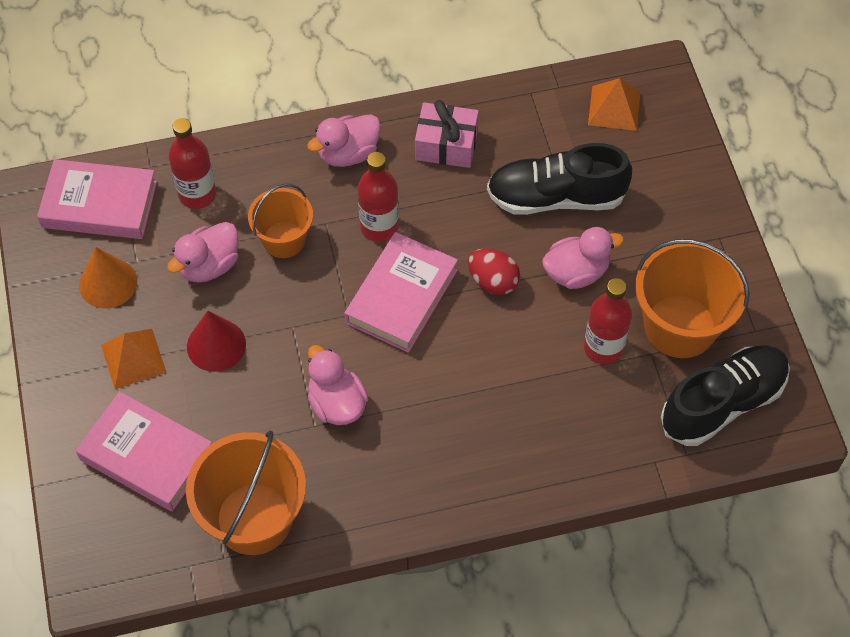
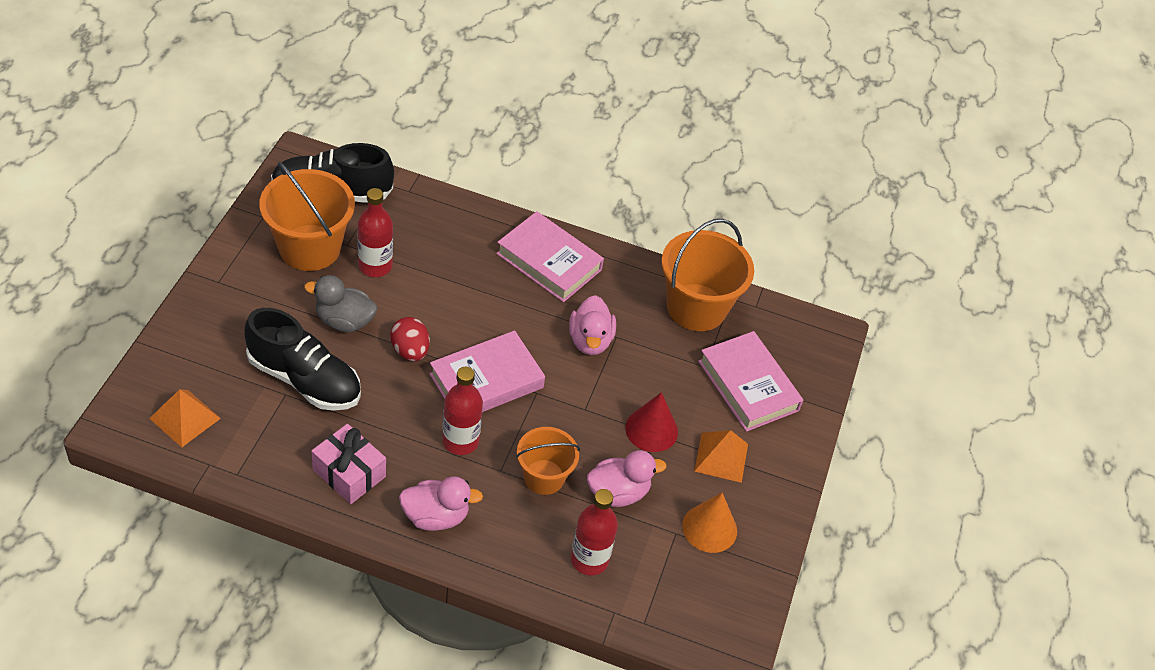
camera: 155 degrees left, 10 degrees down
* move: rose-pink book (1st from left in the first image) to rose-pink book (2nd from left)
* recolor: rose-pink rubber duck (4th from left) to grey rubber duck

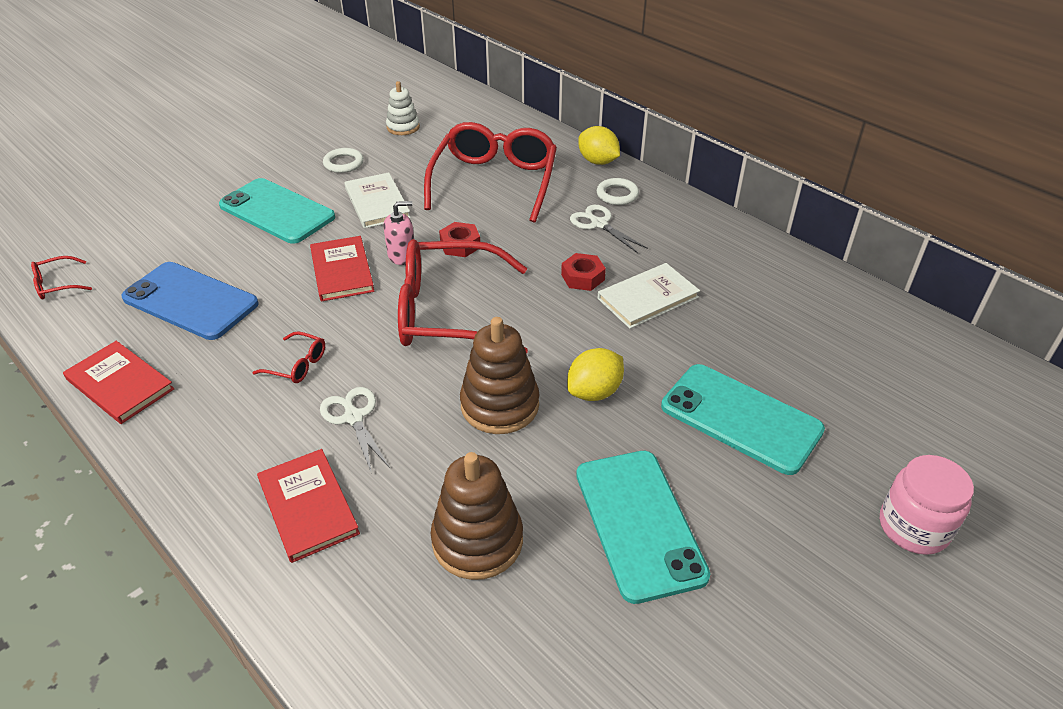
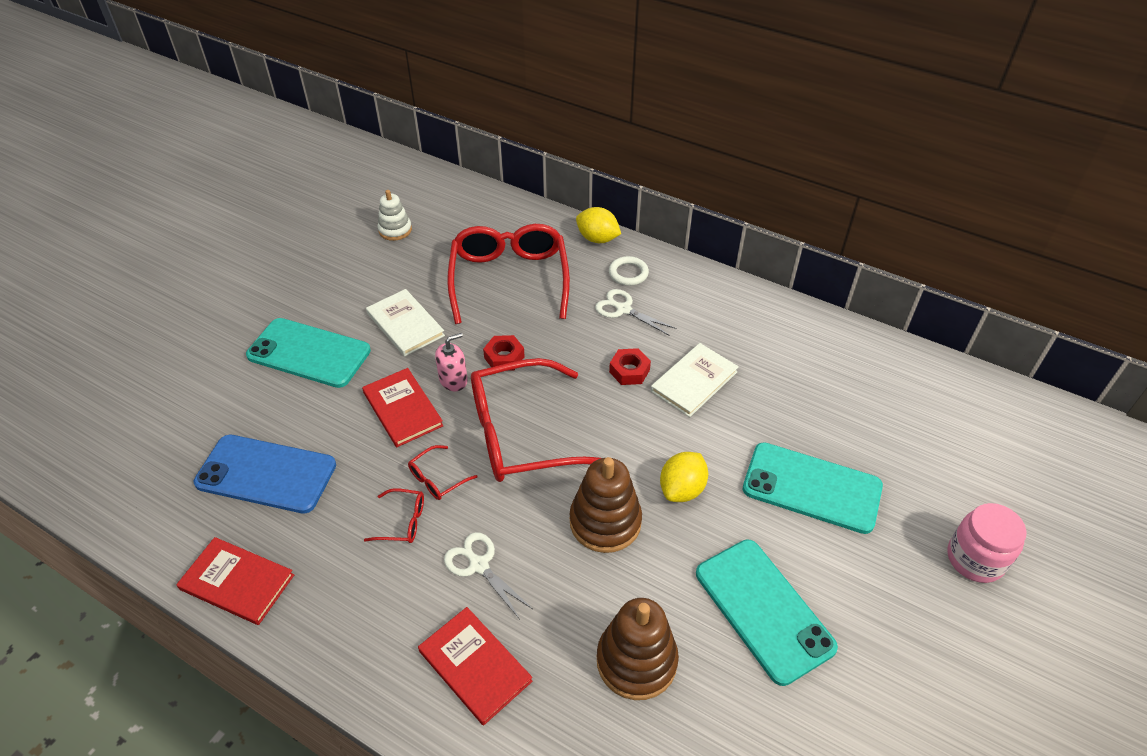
camera: 15 degrees left, 5 degrees up
* delete: snow-white torus (1st from left)
* move: red glasses (1st from left in the first image) to red glasses (2nd from left)

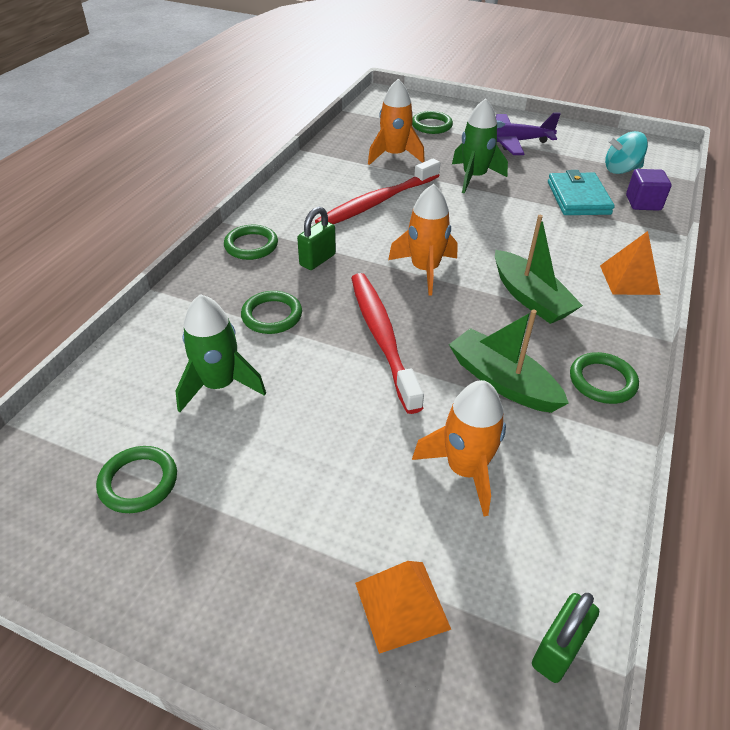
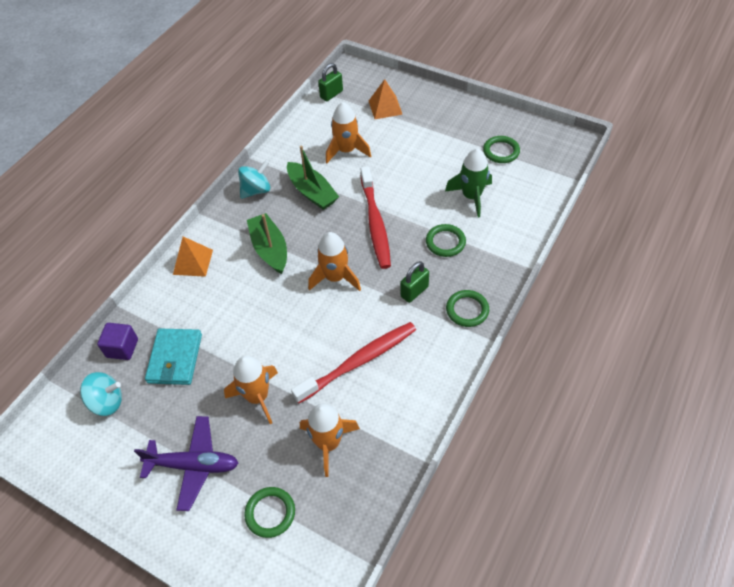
camera: 170 degrees left, 10 degrees up
* recolor: green rocket (2nd from left) to orange-coloured rocket (1st from left)
* replace: green torus (5th from left) to turquoise whirligig (2nd from left)

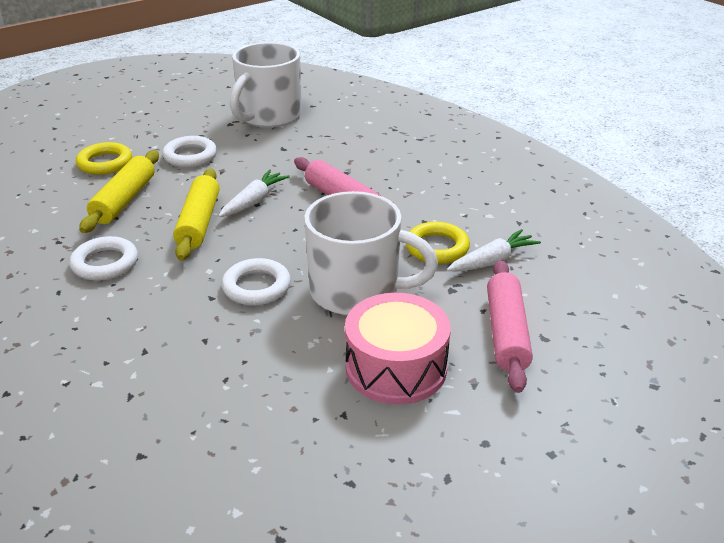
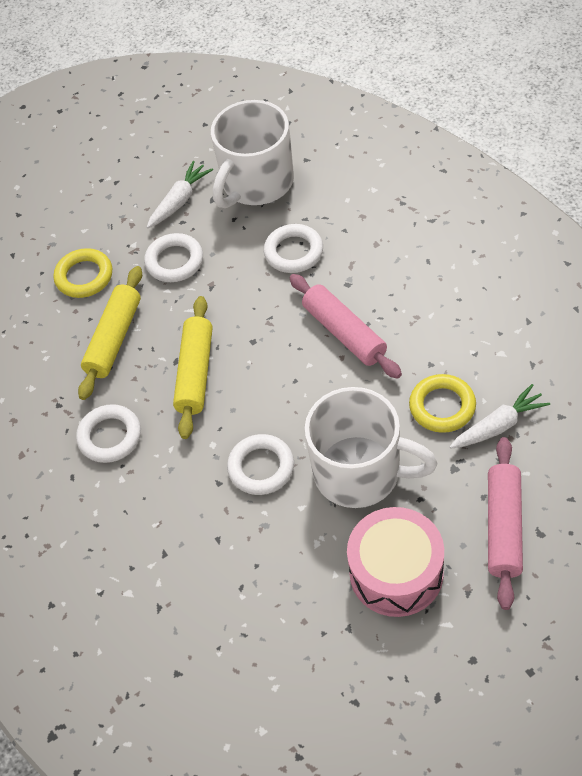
camera: 10 degrees right, 20 degrees up
* move: snow-white toy carrot (1st from left)
* insert: snow-white torus (4th from left)

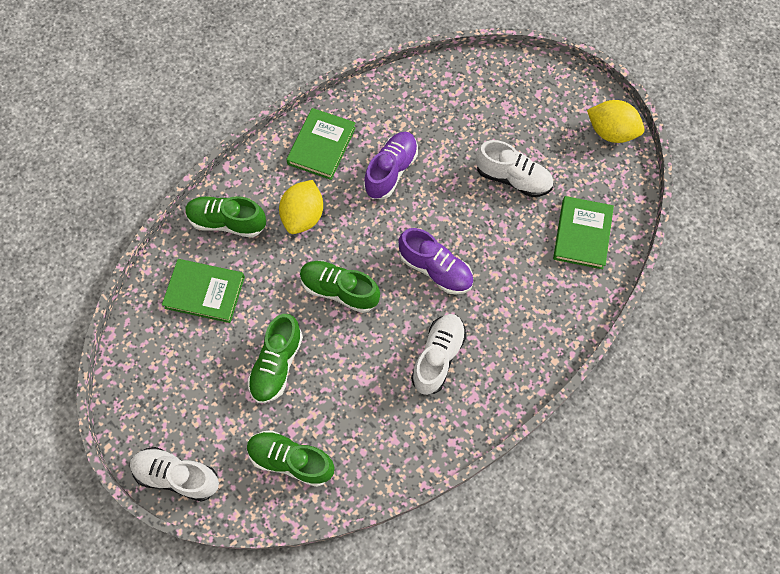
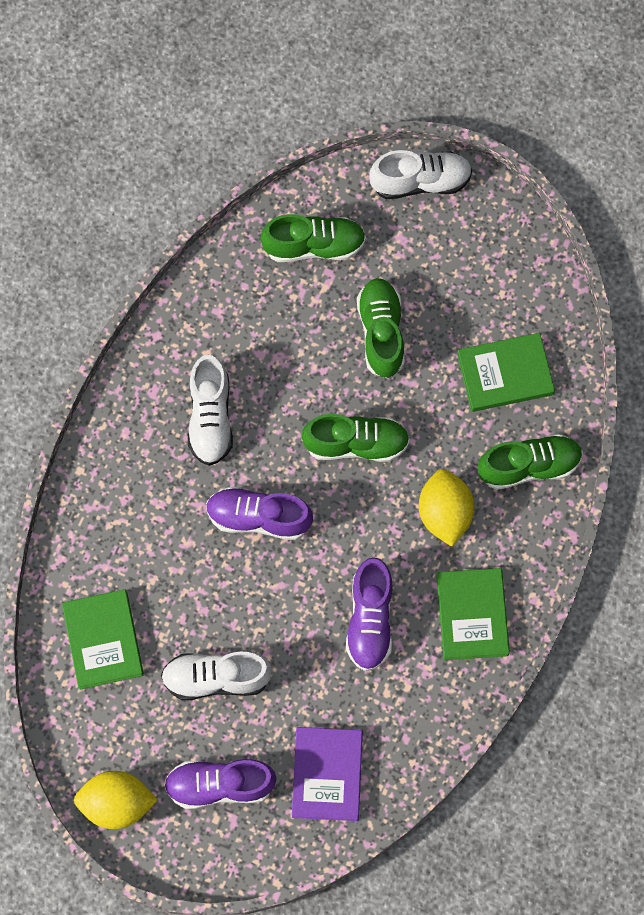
camera: 155 degrees right, 5 degrees up
* insert: violet book
* insert: violet sneaker (1st from left)

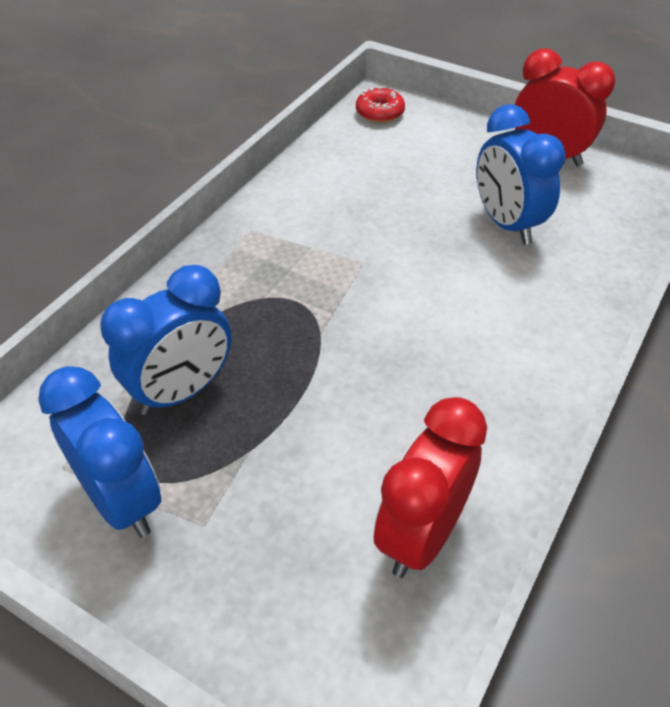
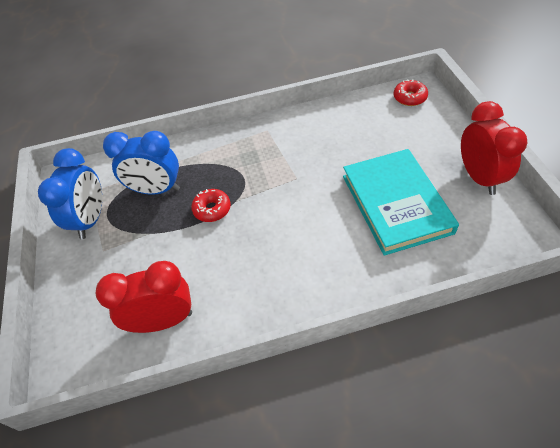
camera: 50 degrees right, 5 degrees up
* replace: cobalt clock (3rd from left) to turquoise book
* insert: red donut (1st from left)

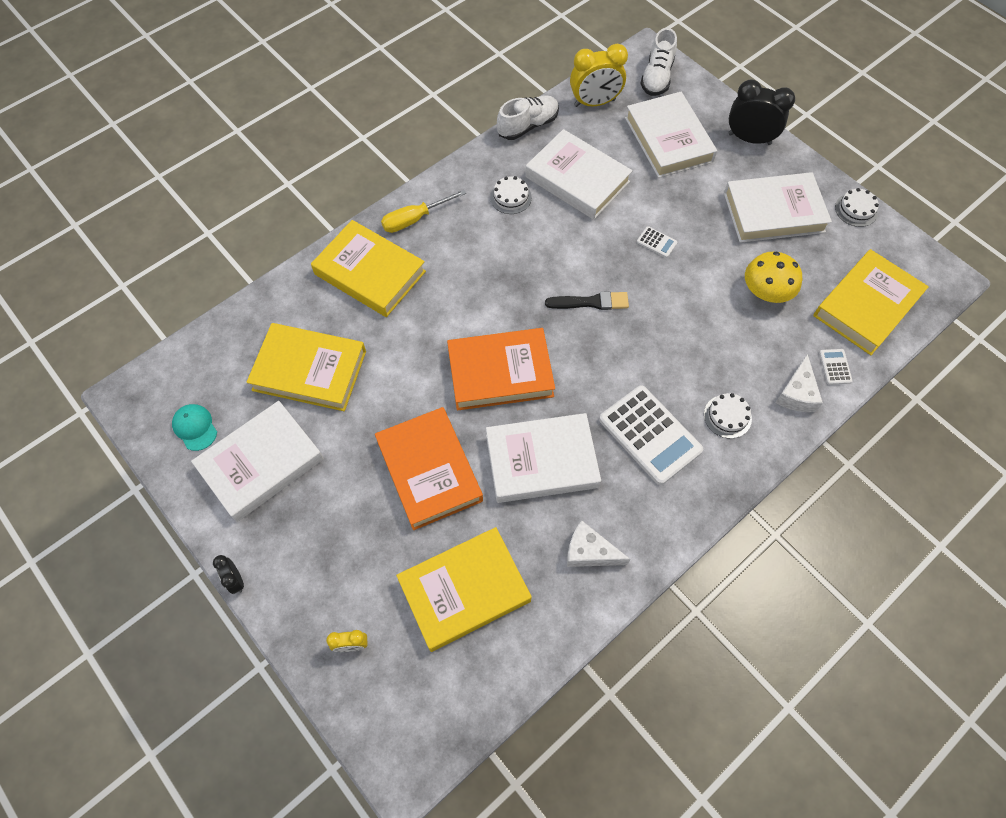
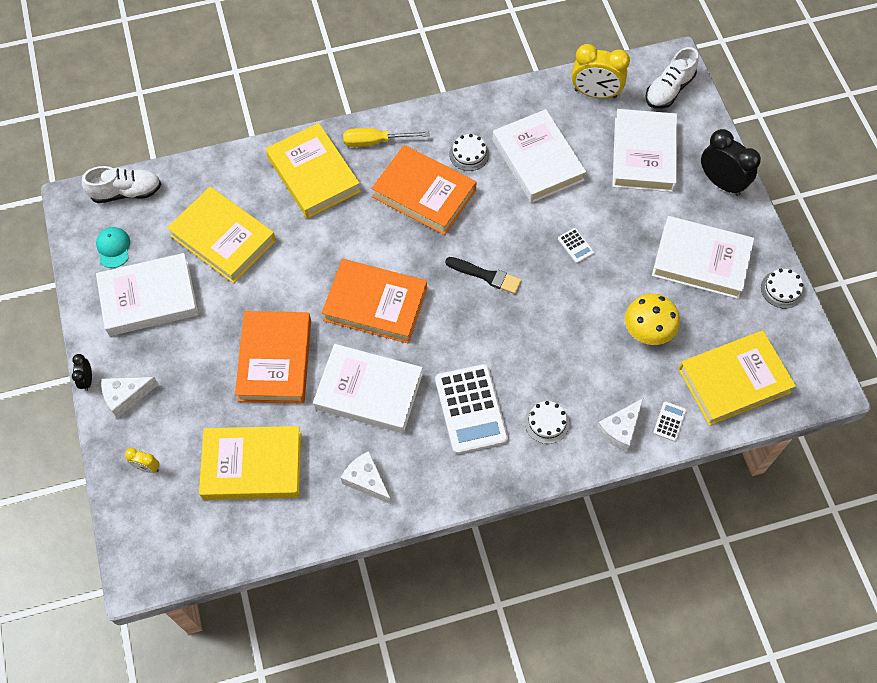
camera: 25 degrees right, 0 degrees up
* move: snow-white sneaker (1st from left)
* insert: orange-coloured book (3rd from left)
* insert: snow-white cheese (1st from left)

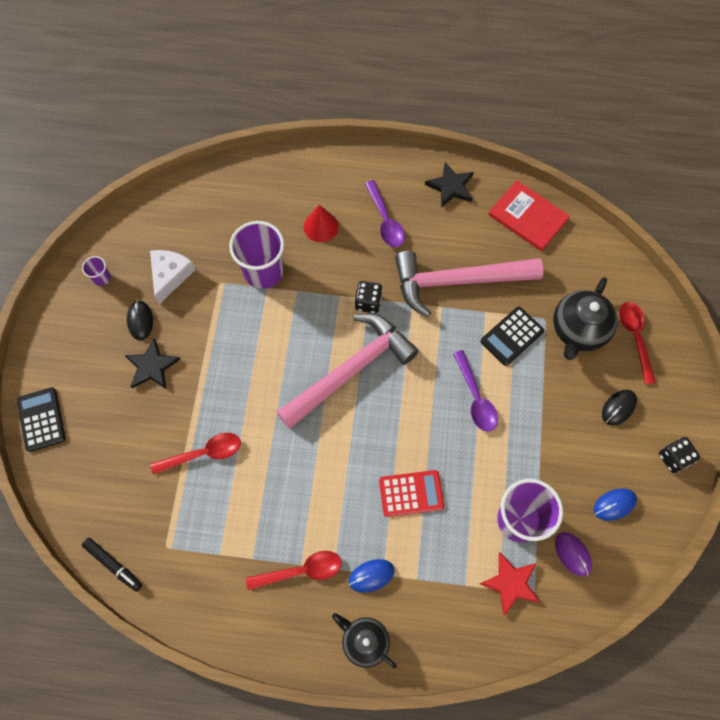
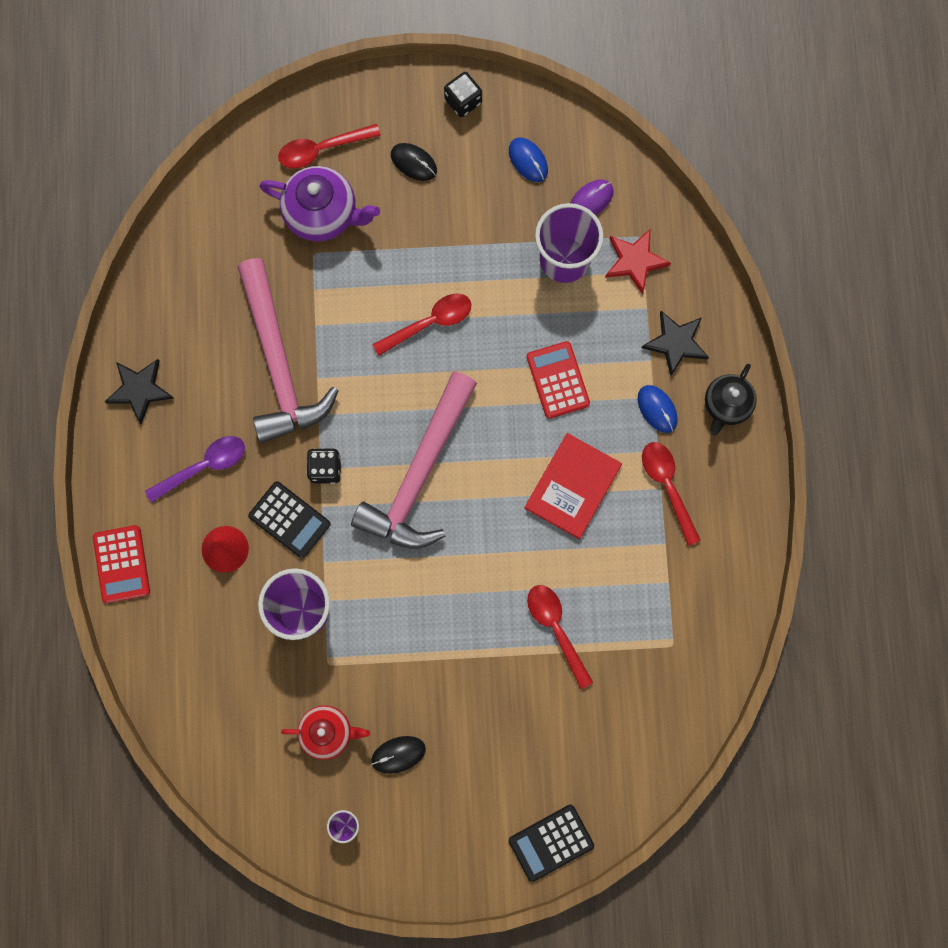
camera: 100 degrees left, 10 degrees up
* move: red book
* replace: snow-white cheese to red teapot
* recolor: ebony teapot (2nd from left) to violet teapot
* move: ebony adding machine (2nd from left in the first image) to ebony adding machine (1st from left)
* rotate: rose-pink hammer (1st from left in the first image) 105 degrees counterclockwise
* move: ebony star shape (1st from left in the first image) to ebony star shape (2nd from left)
* recolor: violet spoon (2nd from left) to red spoon (2nd from left)
* delete: ebony felt pen
* insert: red adding machine (1st from left)

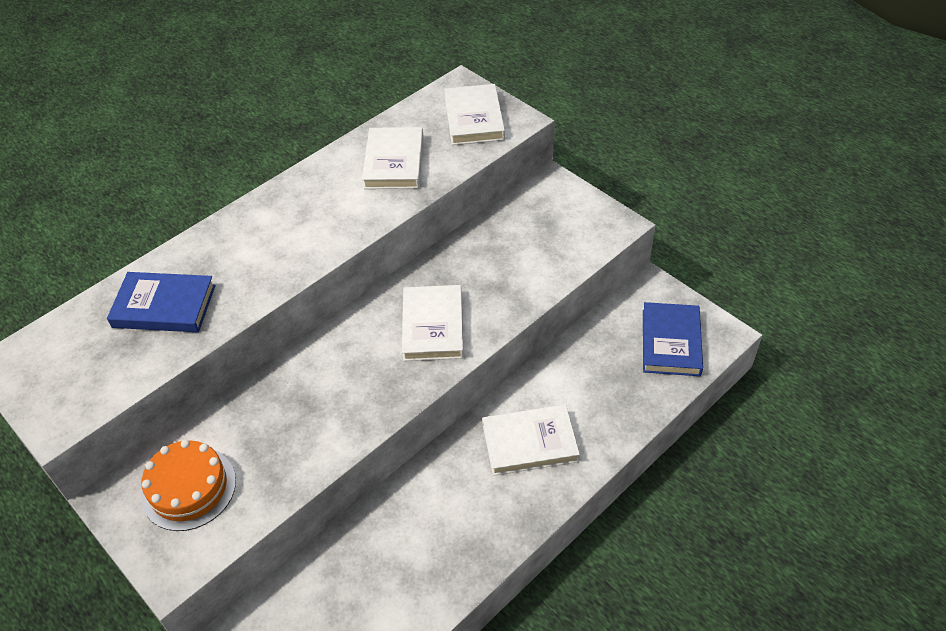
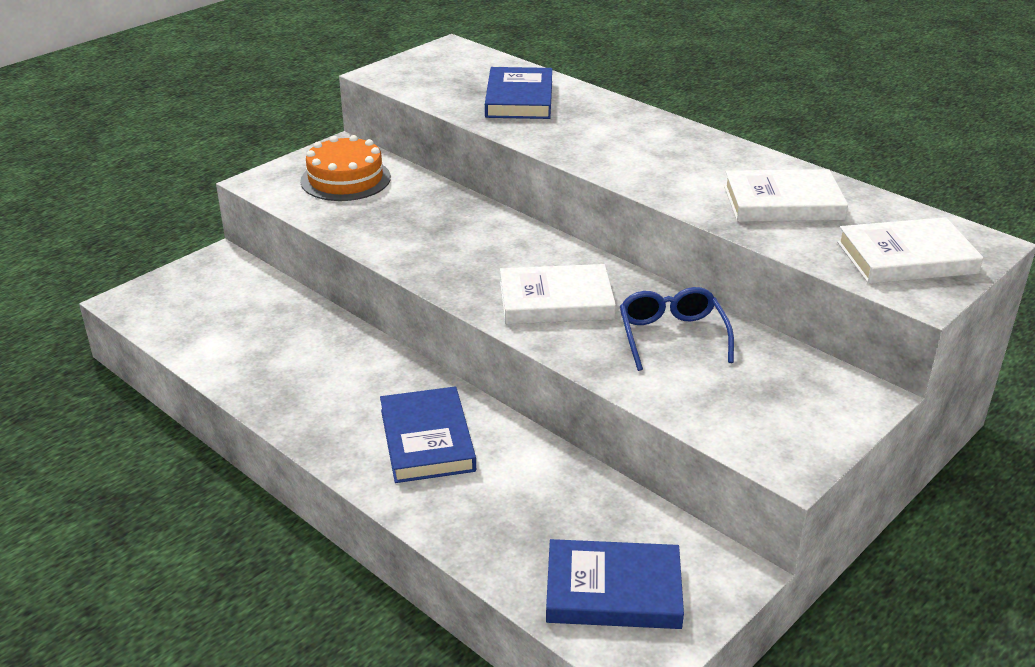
camera: 85 degrees right, 15 degrees down
* recolor: snow-white book (4th from left) to cobalt book (1st from left)
* insert: cobalt glasses

